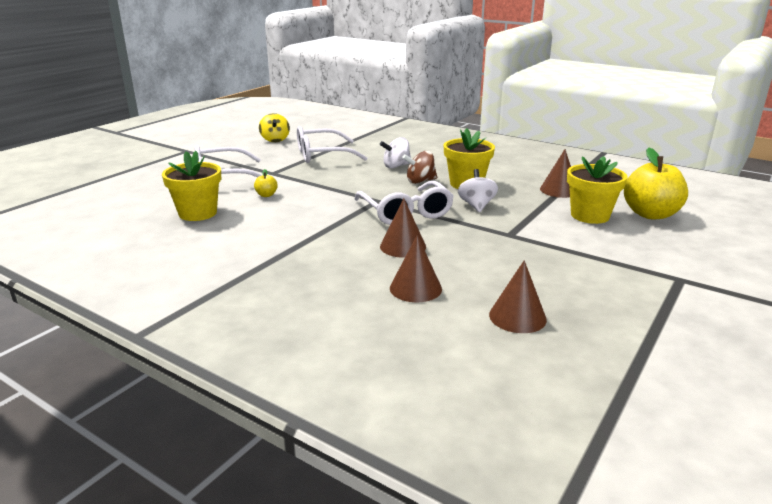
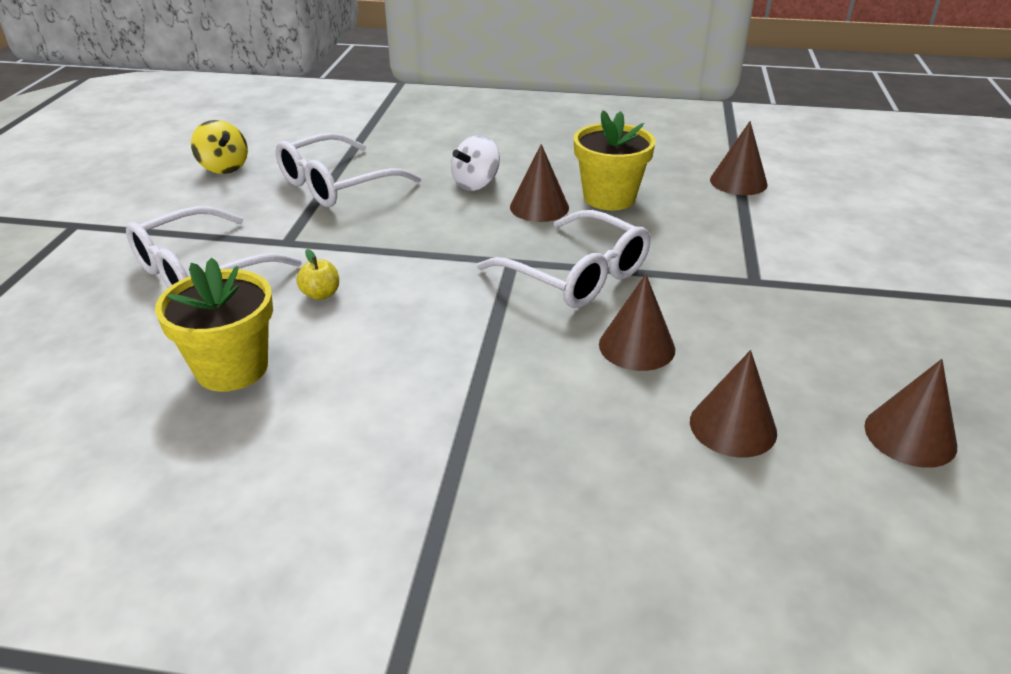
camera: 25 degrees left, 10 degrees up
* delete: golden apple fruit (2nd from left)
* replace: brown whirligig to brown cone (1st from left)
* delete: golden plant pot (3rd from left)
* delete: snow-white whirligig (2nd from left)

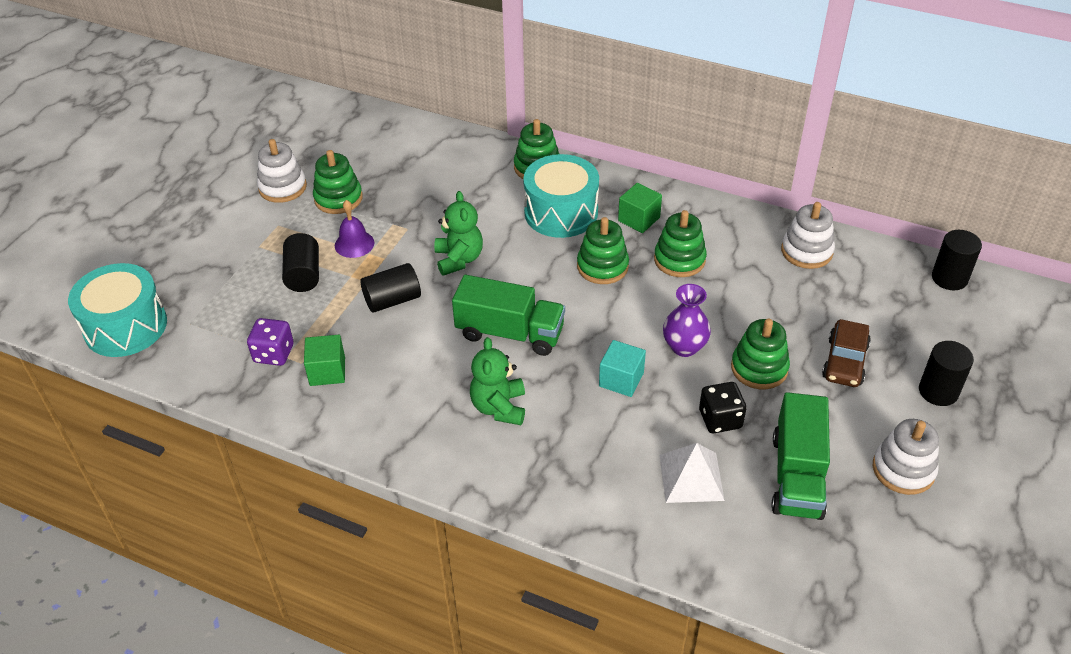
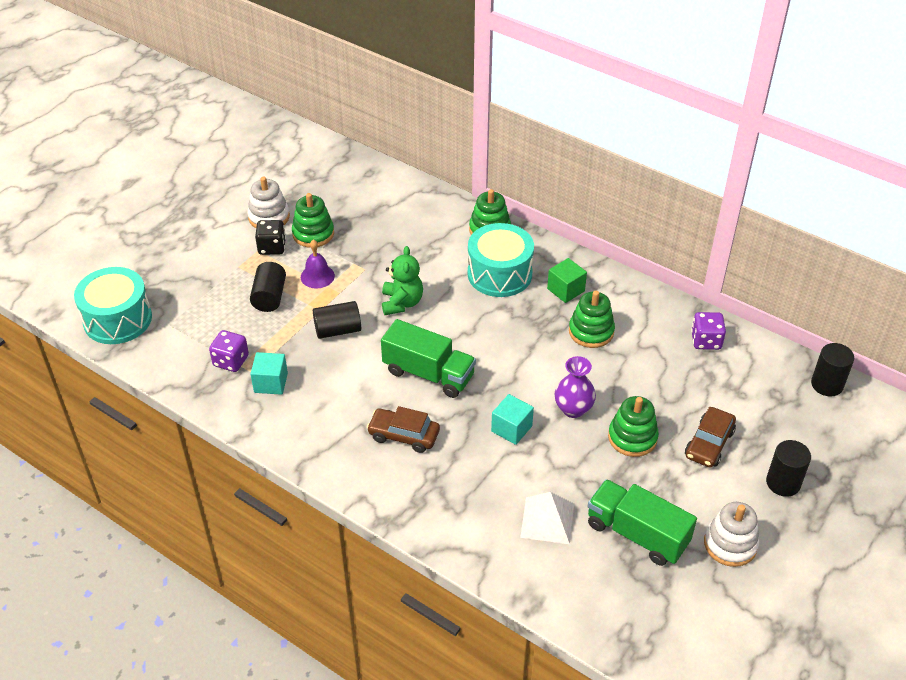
camera: 10 degrees right, 0 degrees up
* replace: snow-white stacking rings (2nd from left) to violet dice (2nd from left)
* delete: green stacking rings (3rd from left)
* recolor: green solid cube (1st from left) to turquoise solid cube (1st from left)
* replace: green teddy bear (2nd from left) to brown automobile (1st from left)
* move: ebony dice
* rotate: green truck (2nd from left) 105 degrees clockwise

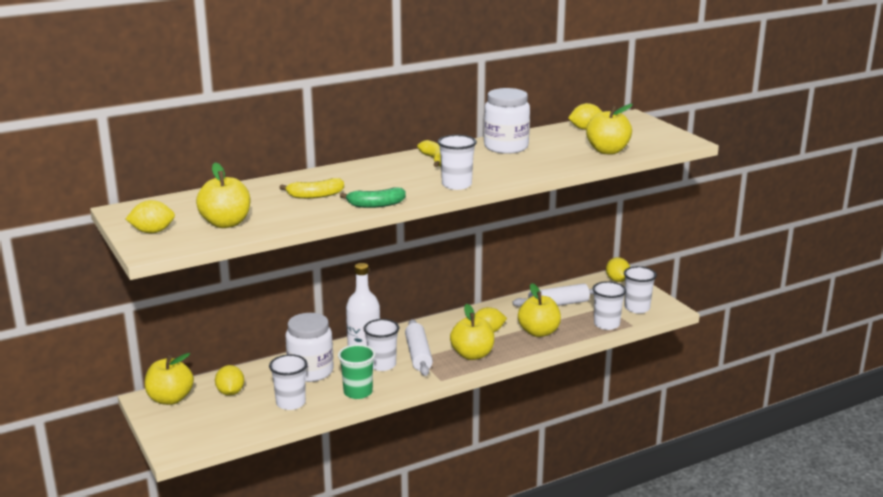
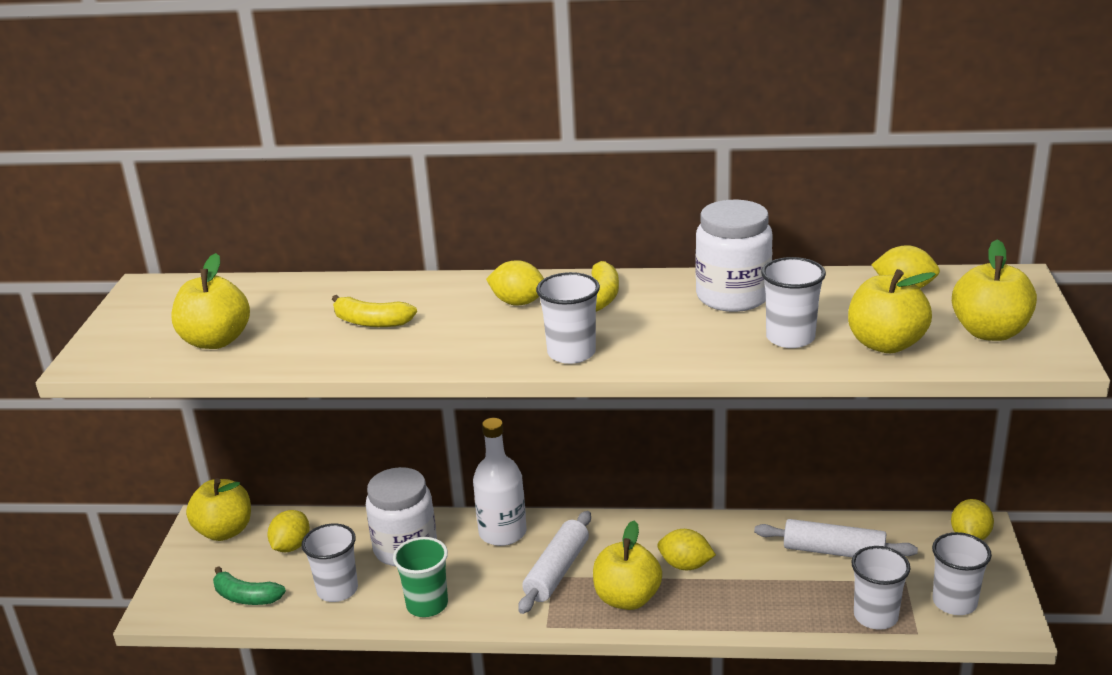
camera: 35 degrees right, 5 degrees up
* move: green banana fruit
* move: golden lemon (1st from left in the first image) to golden lemon (2nd from left)
* move: golden apple fruit (4th from left in the first image) to golden apple fruit (5th from left)
* move: snow-white cup (2nd from left in the first image) to snow-white cup (3rd from left)

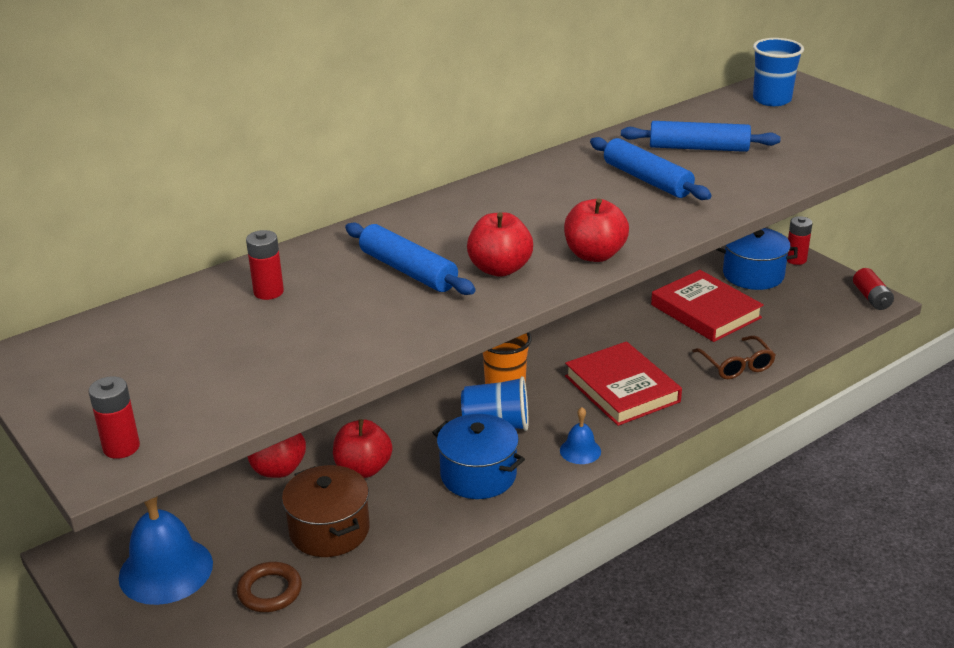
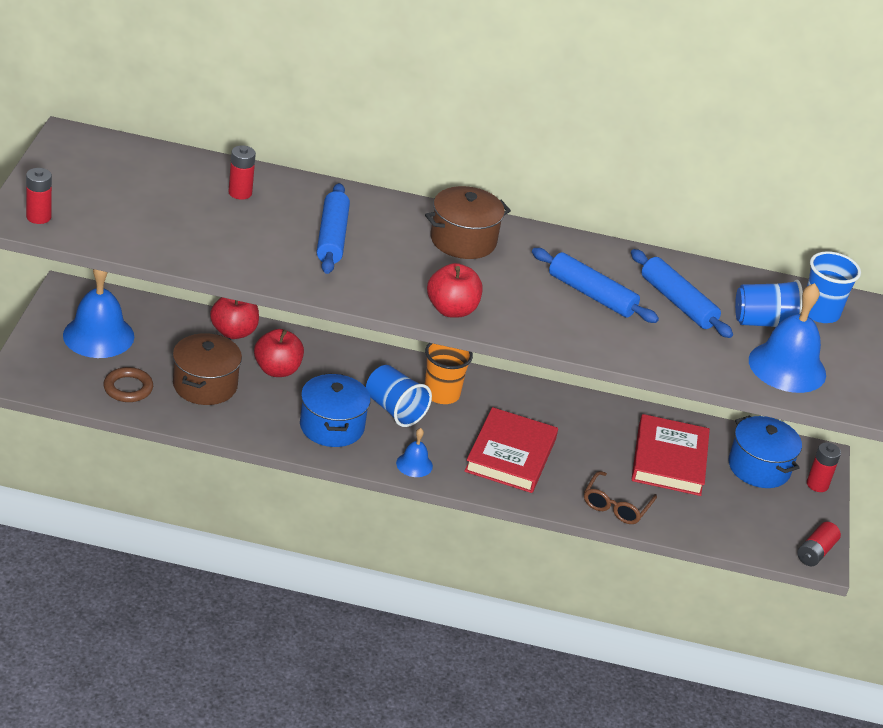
camera: 40 degrees right, 5 degrees up
* rotate: cobalt pastry roller (2nd from left) 60 degrees counterclockwise
* delete: red apple fruit (3rd from left)
* insert: brown pot (2nd from left)
* insert: cobalt cup (2nd from left)
* insert: cobalt bell (3rd from left)

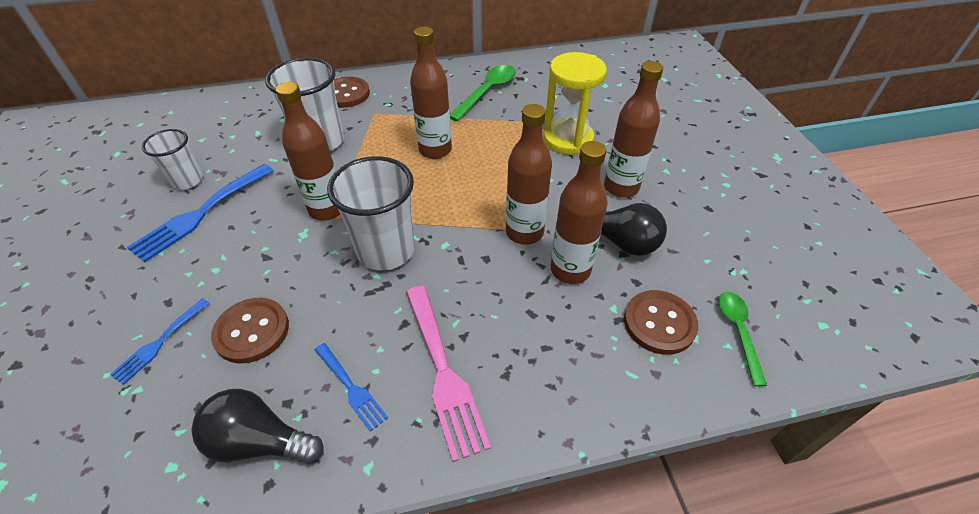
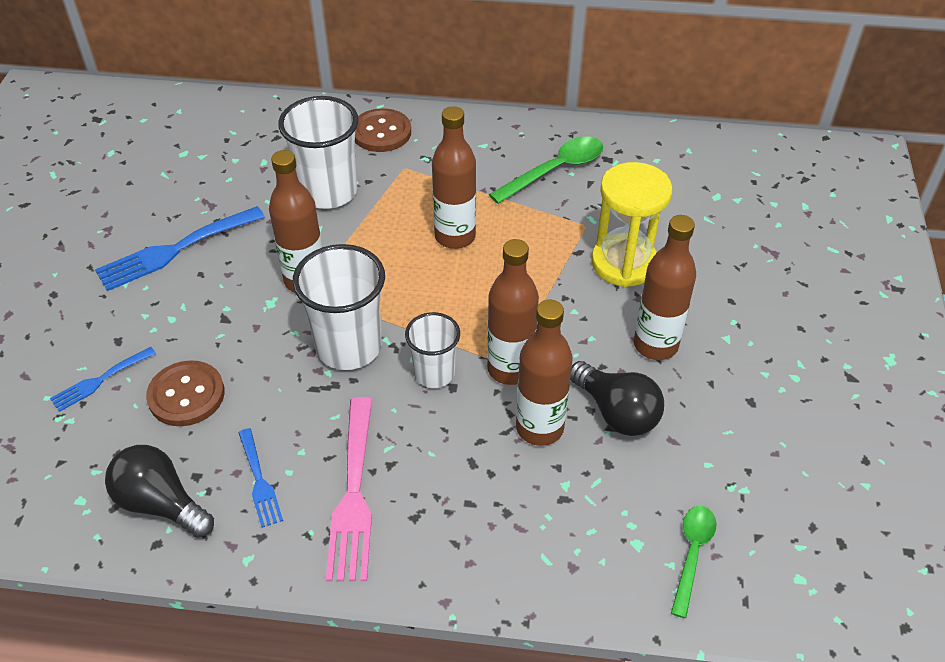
camera: 20 degrees right, 0 degrees up
* move: snow-white cup (1st from left in the first image) to snow-white cup (3rd from left)
* delete: brown sewing button (3rd from left)

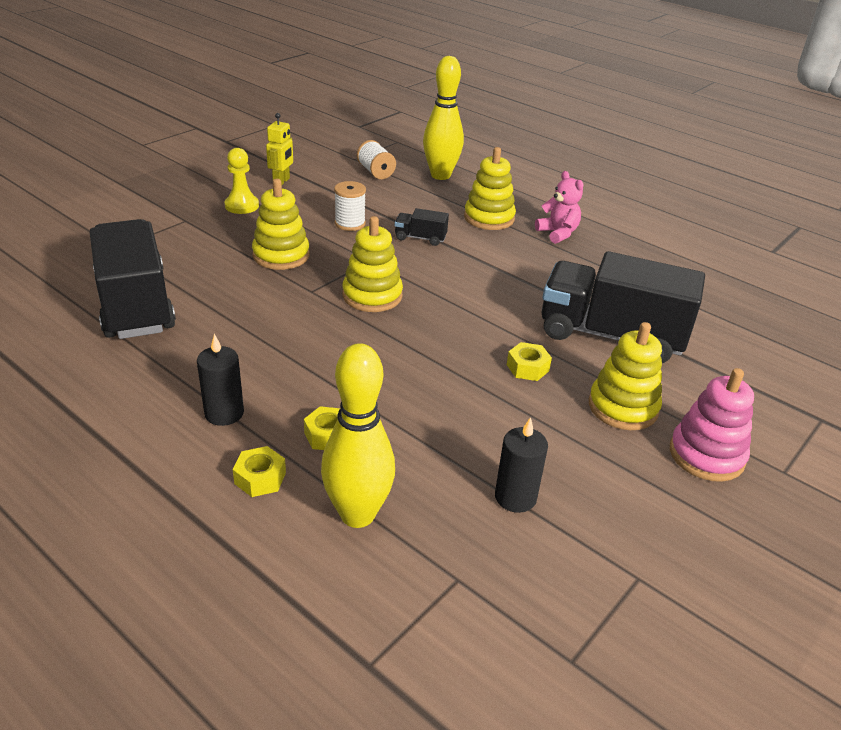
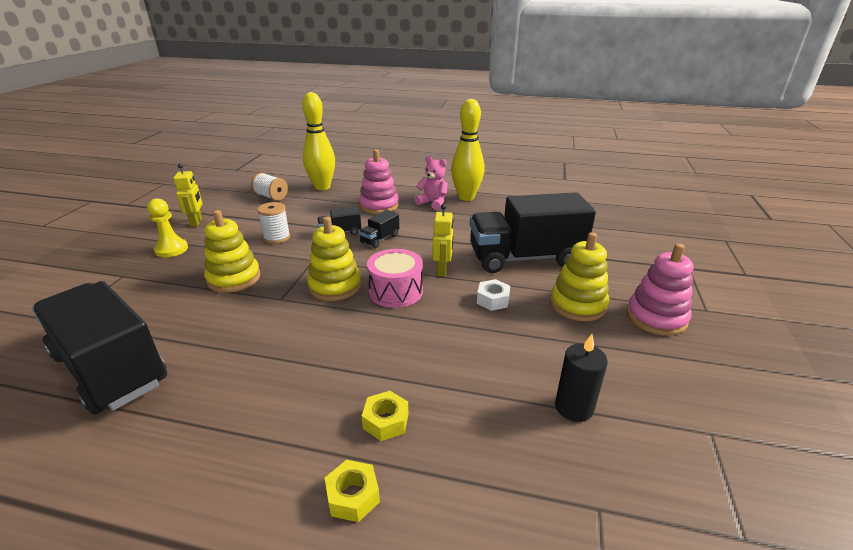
camera: 25 degrees left, 5 degrees down
* recolor: golden stacking rings (3rd from left) to rose-pink stacking rings (1st from left)
* delete: ebony candle (1st from left)
* recolor: golden hexagon nut (3rd from left) to snow-white hexagon nut
* move: golden tenpin (1st from left in the first image) to golden tenpin (2nd from left)
* insert: golden robot figure (2nd from left)
* insert: ebony truck (3rd from left)
* insert: rose-pink snare drum

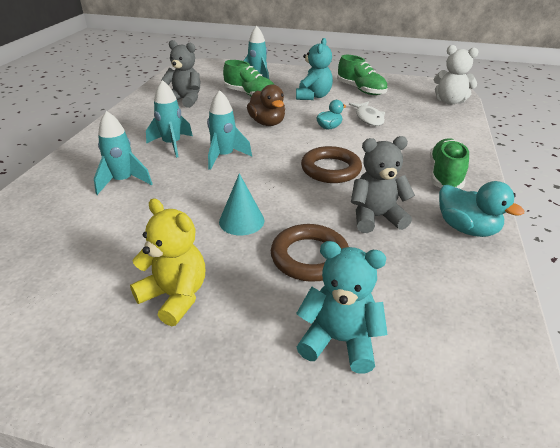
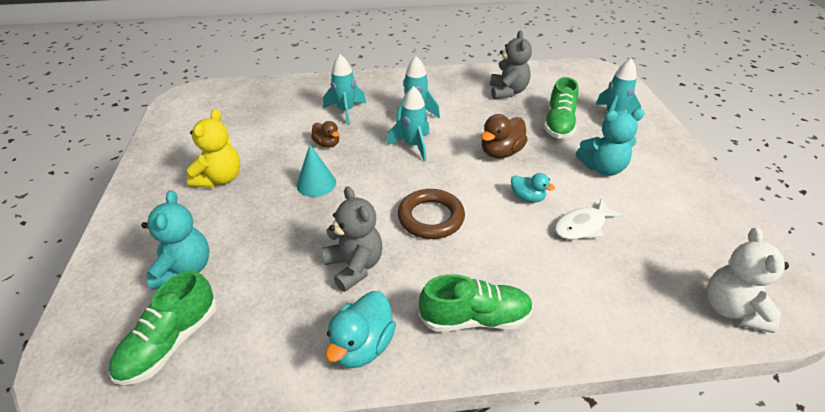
camera: 70 degrees right, 5 degrees up
* move: green sneaker (2nd from left in the first image) to green sneaker (1st from left)
* delete: brown torus (1st from left)
* insert: brown rubber duck (1st from left)

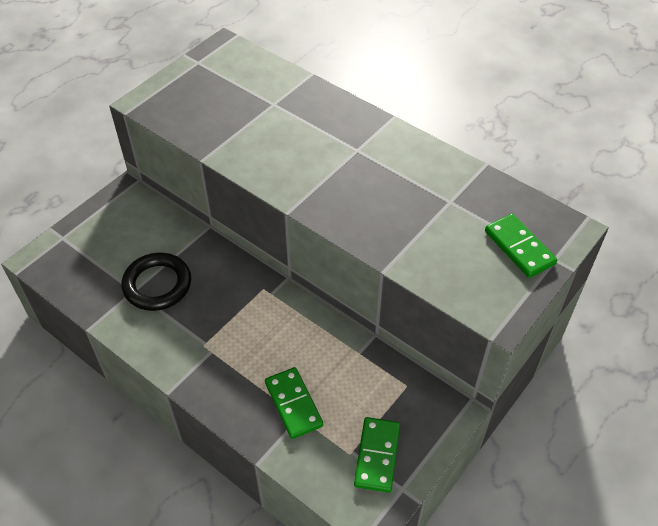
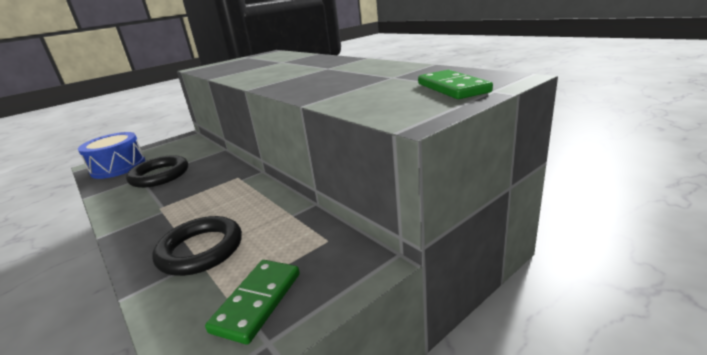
camera: 15 degrees right, 25 degrees down
* replace: green domino tile (1st from left) to ebony torus (2nd from left)
* insert: cobalt snare drum

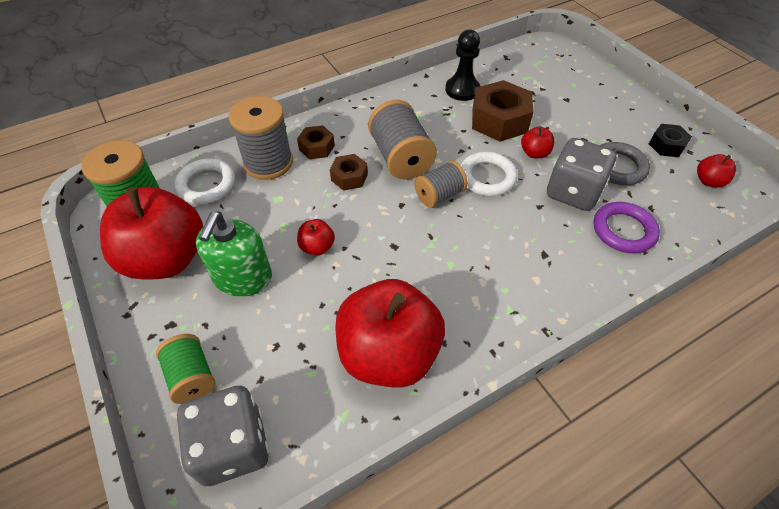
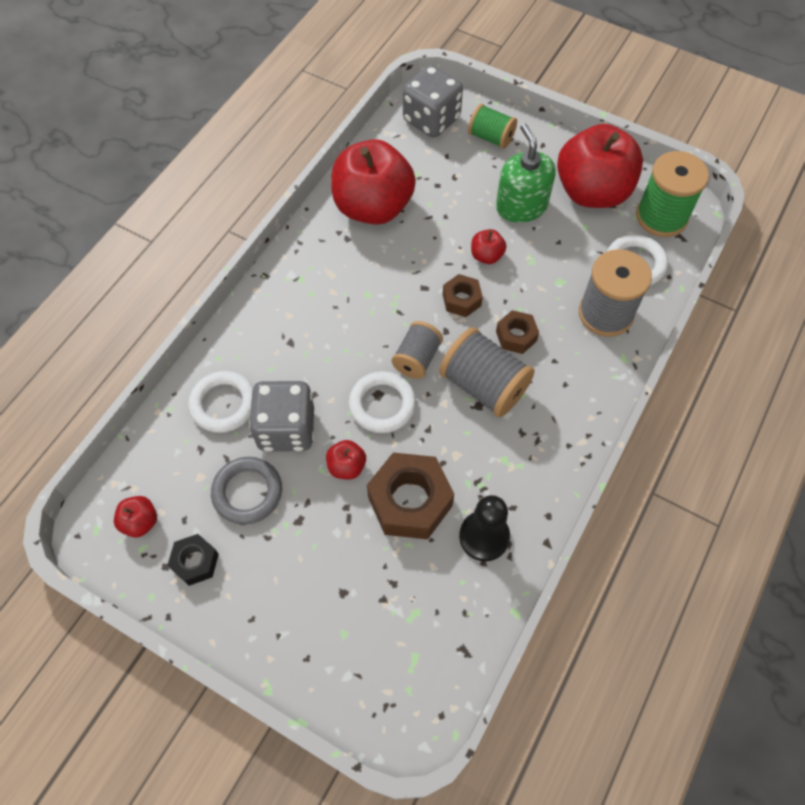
camera: 150 degrees right, 10 degrees up
* move: brown hexagon nut (1st from left in the first image) to brown hexagon nut (2nd from left)
* recolor: violet torus to snow-white torus (1st from left)

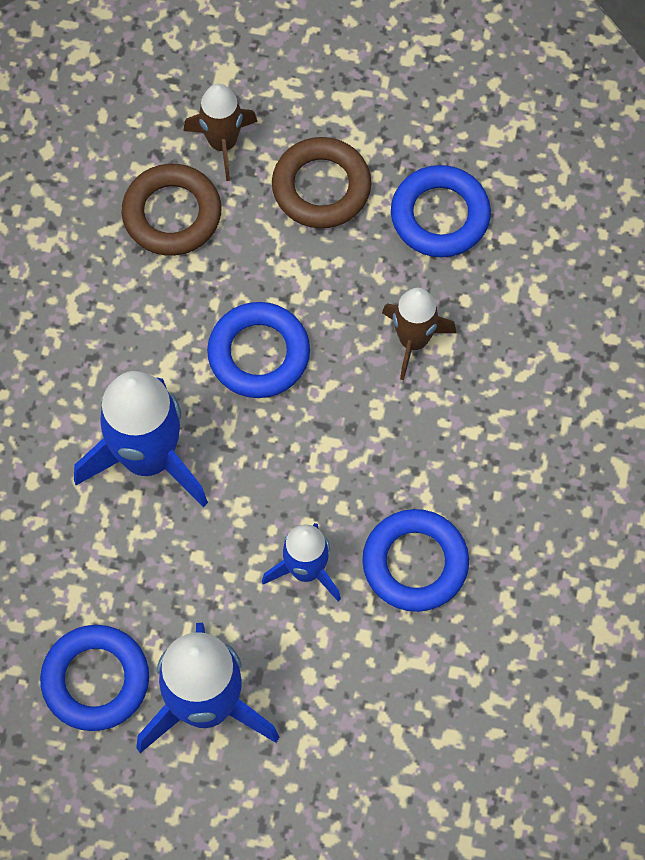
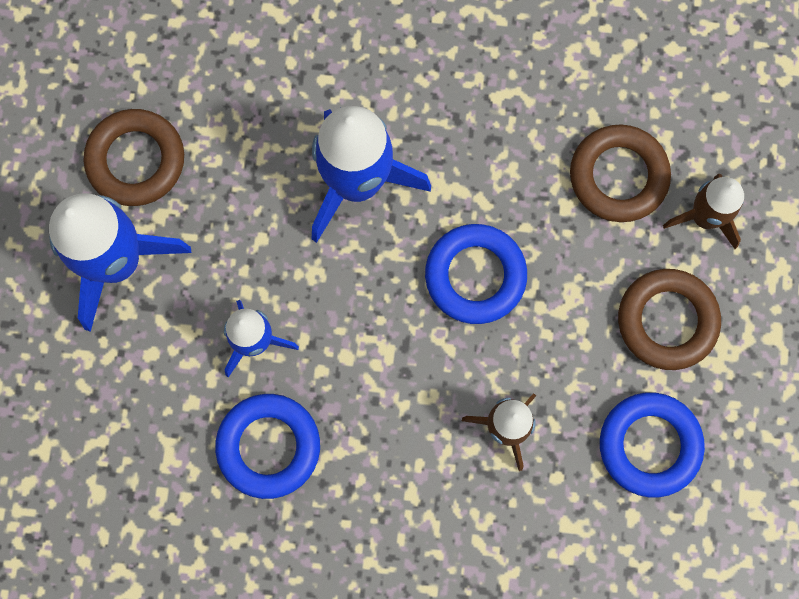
camera: 85 degrees right, 10 degrees up
* recolor: cobalt torus (1st from left) to brown torus (1st from left)

